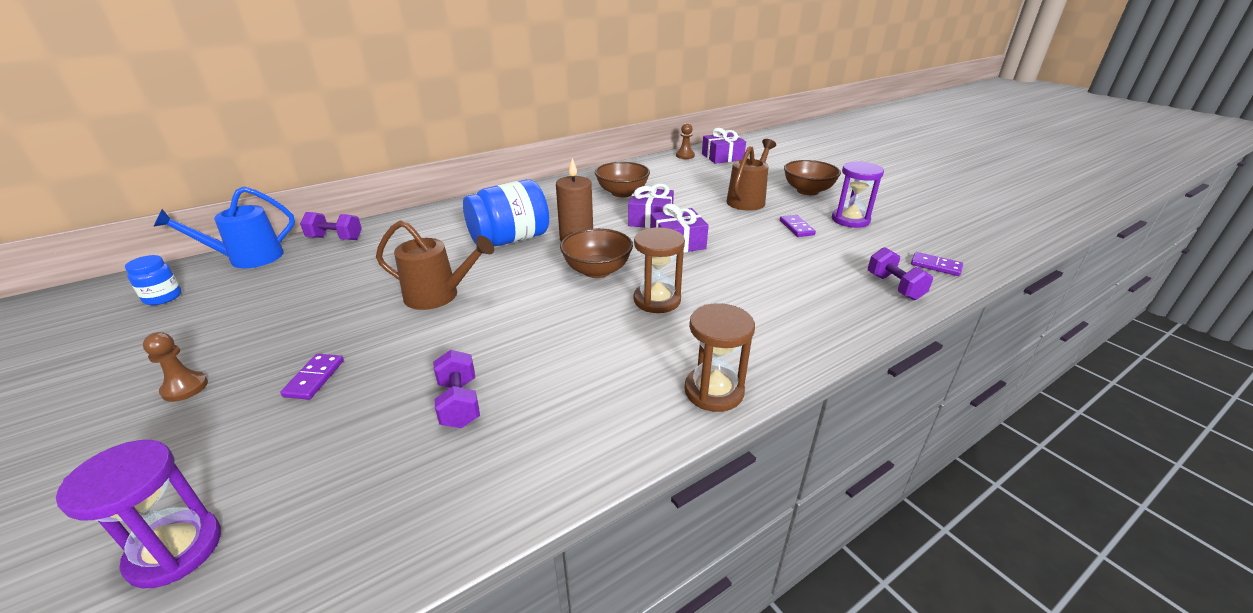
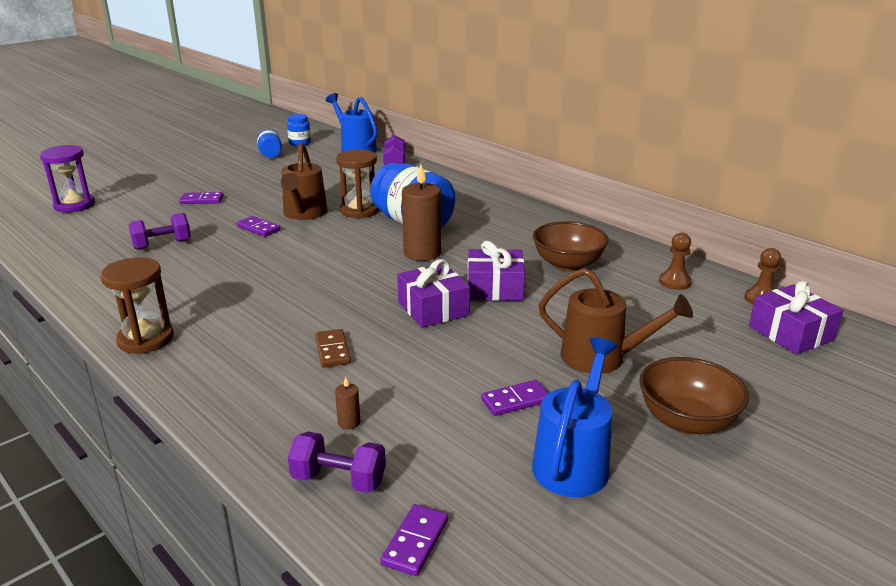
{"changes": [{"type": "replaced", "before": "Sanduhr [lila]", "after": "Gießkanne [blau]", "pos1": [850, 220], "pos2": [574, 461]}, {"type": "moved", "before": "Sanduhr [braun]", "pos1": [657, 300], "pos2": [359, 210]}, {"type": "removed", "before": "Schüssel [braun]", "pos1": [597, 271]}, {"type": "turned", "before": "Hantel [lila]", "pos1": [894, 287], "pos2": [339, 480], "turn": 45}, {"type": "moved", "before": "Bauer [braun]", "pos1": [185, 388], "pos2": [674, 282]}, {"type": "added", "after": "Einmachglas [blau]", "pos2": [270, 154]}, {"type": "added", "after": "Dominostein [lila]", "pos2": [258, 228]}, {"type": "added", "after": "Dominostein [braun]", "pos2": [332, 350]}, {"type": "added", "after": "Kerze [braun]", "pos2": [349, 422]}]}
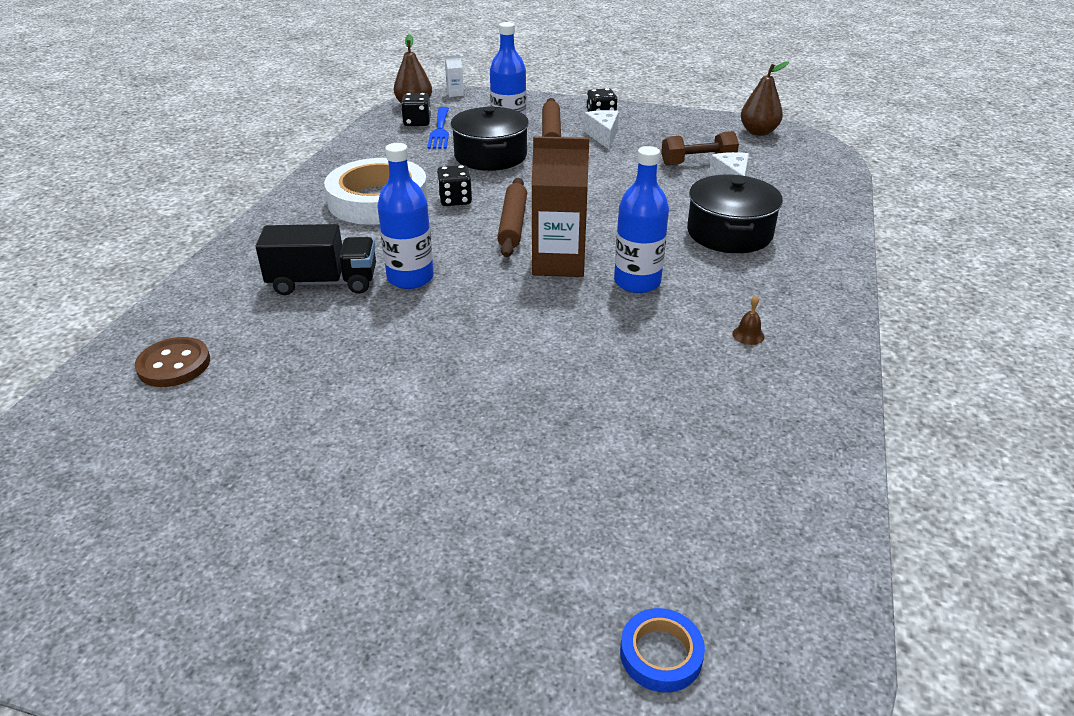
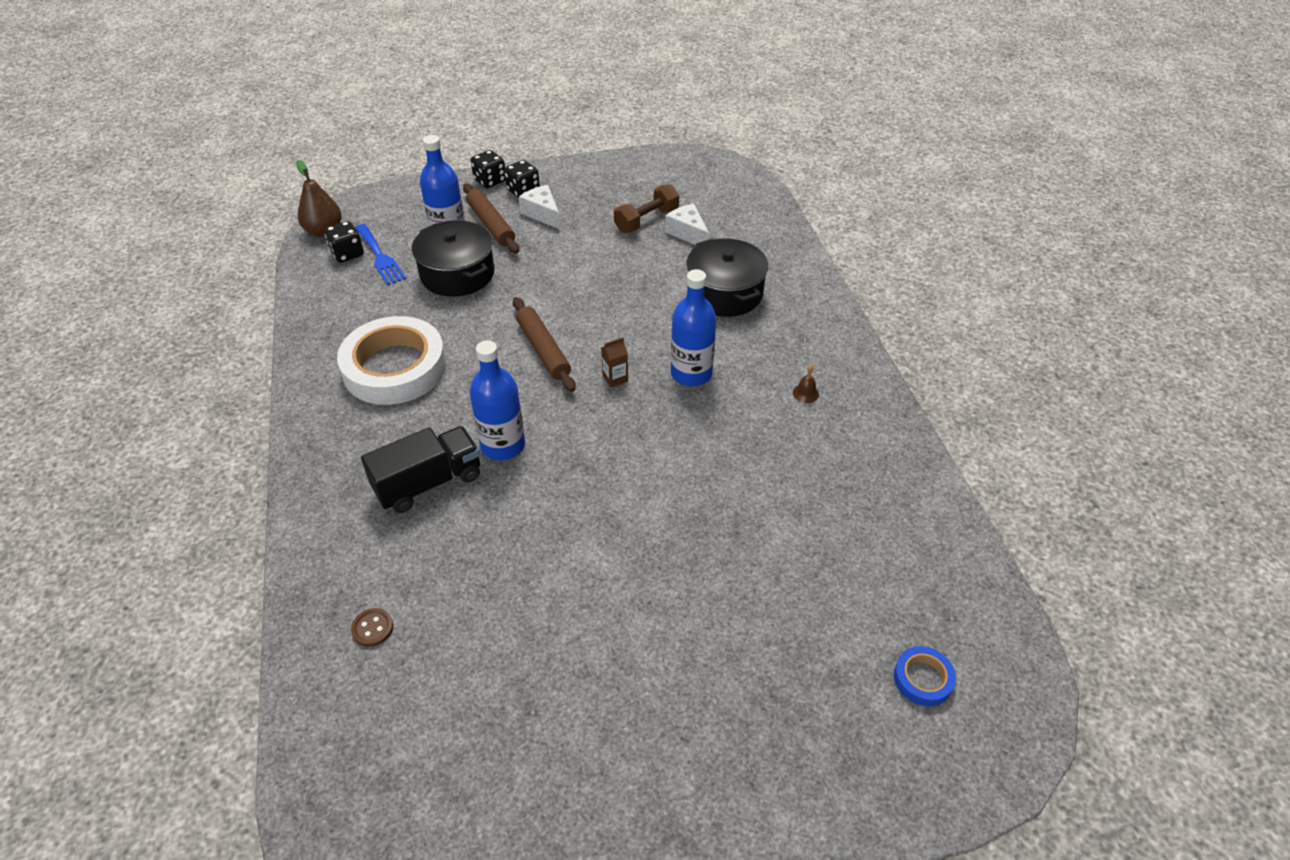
{"changes": [{"type": "removed", "before": "Getränkekarton [weiß]", "pos1": [455, 94]}, {"type": "removed", "before": "Birne [braun]", "pos1": [758, 132]}, {"type": "resized", "before": "Getränkekarton [braun]", "pos1": [558, 263], "pos2": [615, 378], "scale": 0.42}, {"type": "moved", "before": "Spielwürfel [schwarz]", "pos1": [455, 200], "pos2": [490, 181]}, {"type": "resized", "before": "Knopf [braun]", "pos1": [174, 365], "pos2": [372, 628], "scale": 0.6}]}
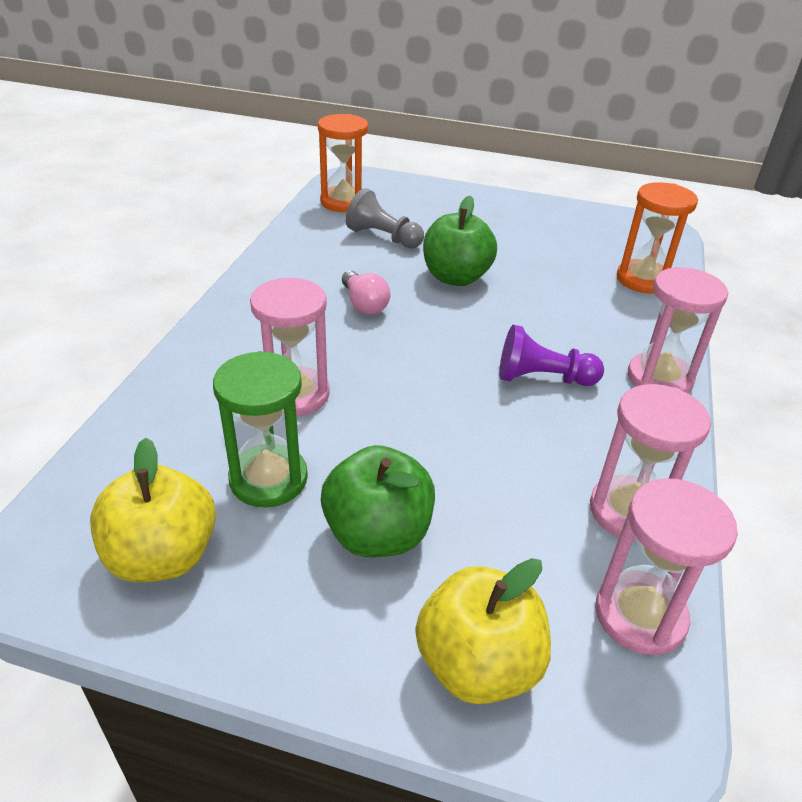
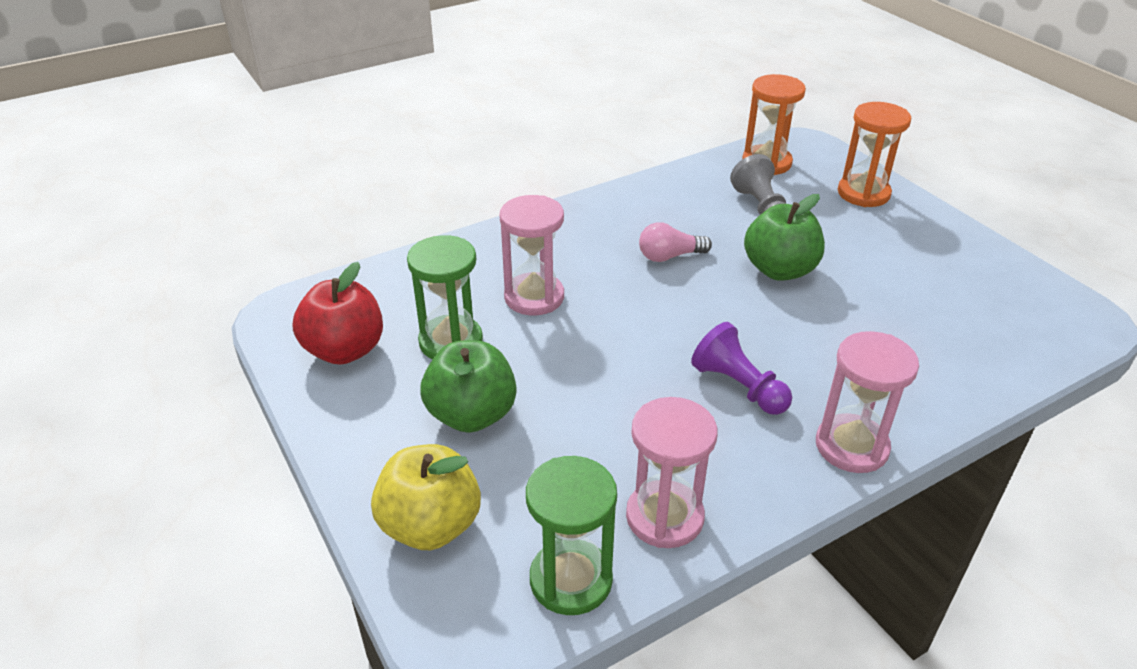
{"changes": [{"type": "moved", "before": "Sanduhr [orange]", "pos1": [643, 279], "pos2": [863, 193]}, {"type": "turned", "before": "Glühbirne [rosa]", "pos1": [364, 304], "pos2": [669, 256], "turn": 60}, {"type": "recoloured", "before": "Apfel [gelb]", "after": "Apfel [rot]", "pos1": [163, 556], "pos2": [345, 350]}, {"type": "recoloured", "before": "Sanduhr [rosa]", "after": "Sanduhr [grün]", "pos1": [640, 615], "pos2": [571, 580]}]}
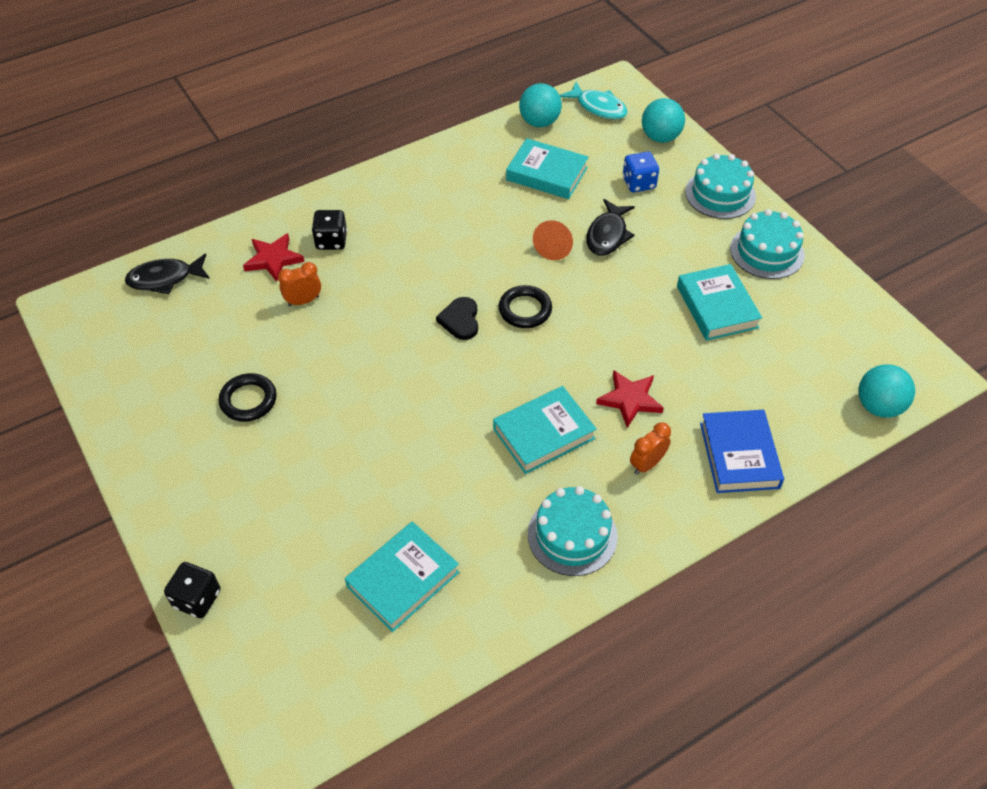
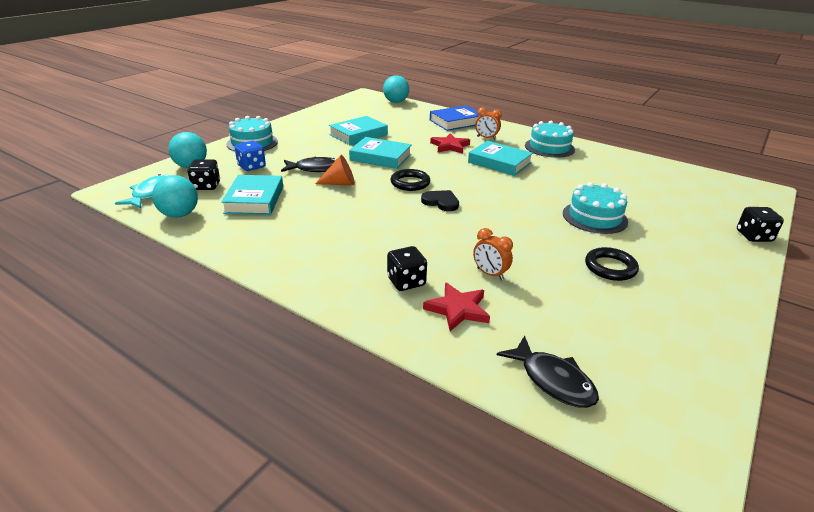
{"changes": [{"type": "moved", "before": "Kuchen [türkis]", "pos1": [767, 252], "pos2": [594, 217]}, {"type": "turned", "before": "Herz [schwarz]", "pos1": [460, 320], "pos2": [441, 202], "turn": -120}, {"type": "moved", "before": "Buch [türkis]", "pos1": [403, 579], "pos2": [380, 157]}, {"type": "added", "after": "Spielwürfel [schwarz]", "pos2": [206, 186]}]}
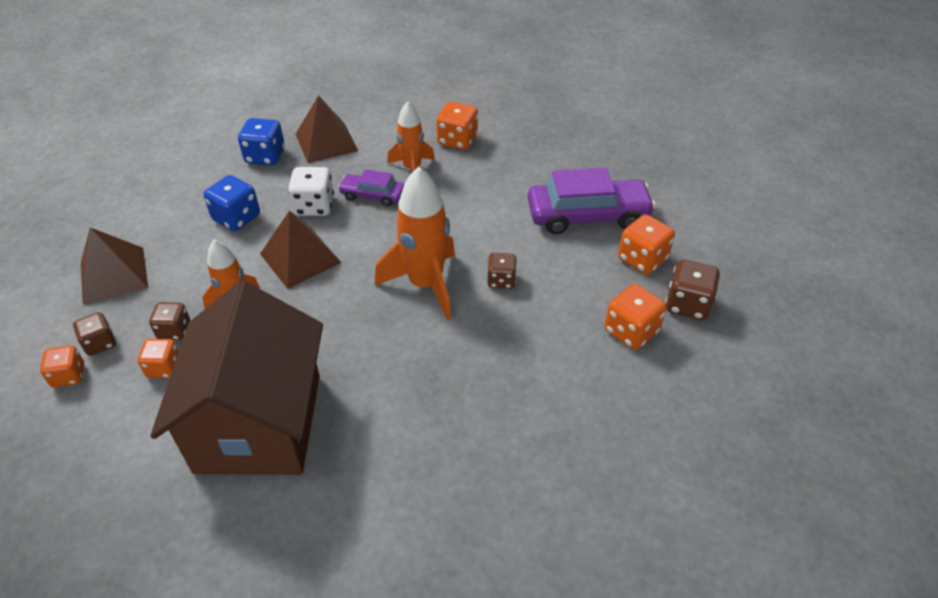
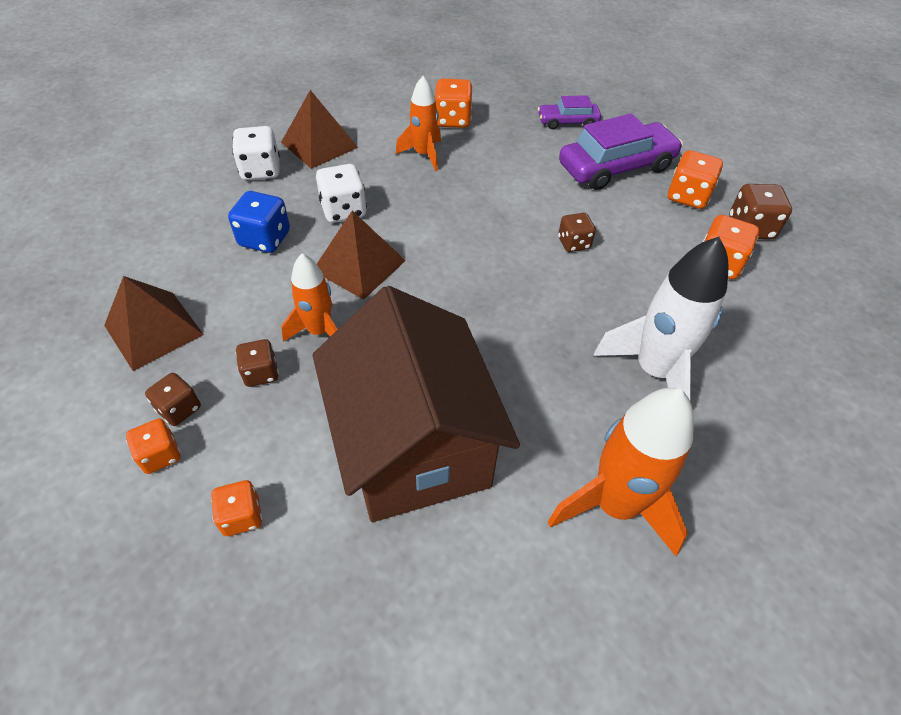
{"changes": [{"type": "recoloured", "before": "Spielwürfel [blau]", "after": "Spielwürfel [weiß]", "pos1": [265, 156], "pos2": [261, 170]}, {"type": "moved", "before": "Rakete [orange]", "pos1": [425, 285], "pos2": [615, 505]}, {"type": "moved", "before": "Auto [lila]", "pos1": [372, 195], "pos2": [567, 122]}, {"type": "moved", "before": "Spielwürfel [orange]", "pos1": [164, 368], "pos2": [242, 516]}, {"type": "added", "after": "Rakete [weiß]", "pos2": [654, 371]}]}
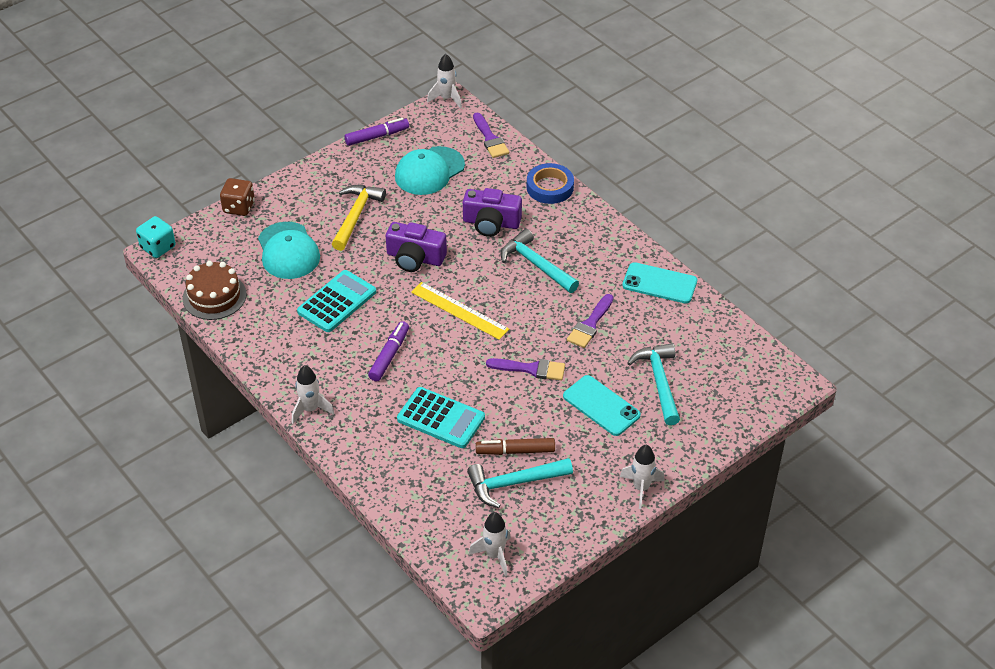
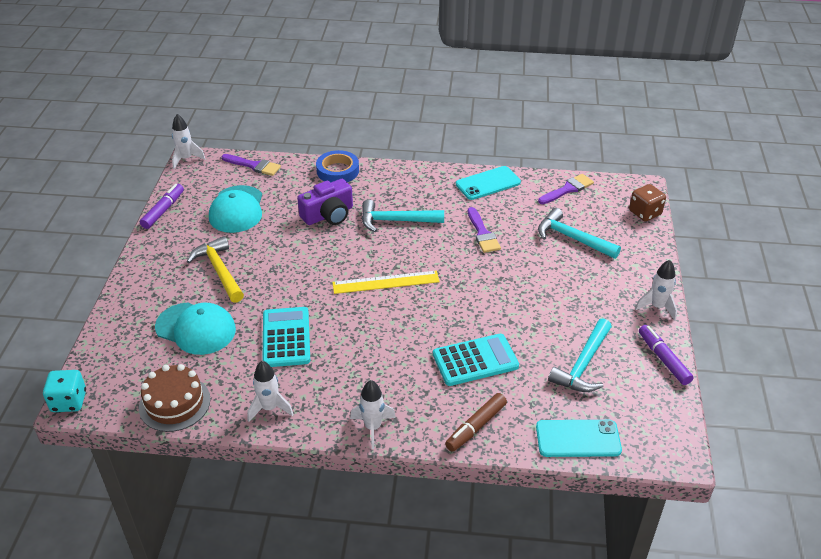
{"changes": [{"type": "moved", "before": "Spielwürfel [braun]", "pos1": [239, 207], "pos2": [645, 213]}, {"type": "removed", "before": "Kamera [lila]", "pos1": [415, 258]}, {"type": "moved", "before": "Filzstift [lila]", "pos1": [389, 355], "pos2": [663, 359]}, {"type": "moved", "before": "Pinsel [lila]", "pos1": [531, 369], "pos2": [568, 189]}, {"type": "moved", "before": "Handy [türkis]", "pos1": [601, 406], "pos2": [578, 439]}, {"type": "moved", "before": "Filzstift [braun]", "pos1": [515, 451], "pos2": [476, 427]}, {"type": "moved", "before": "Rakete [weiß]", "pos1": [494, 555], "pos2": [269, 408]}]}
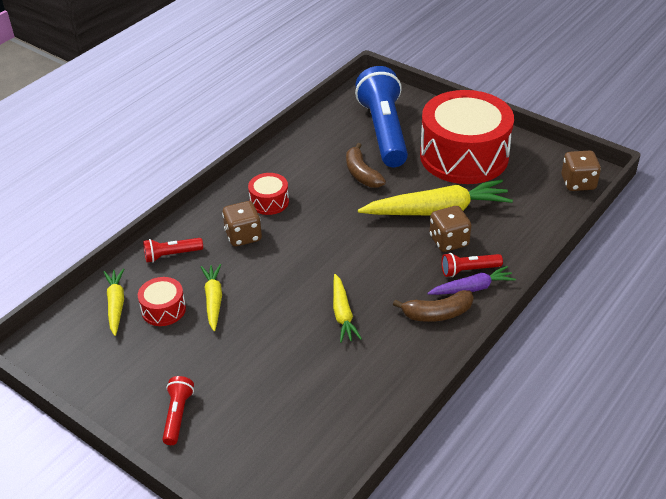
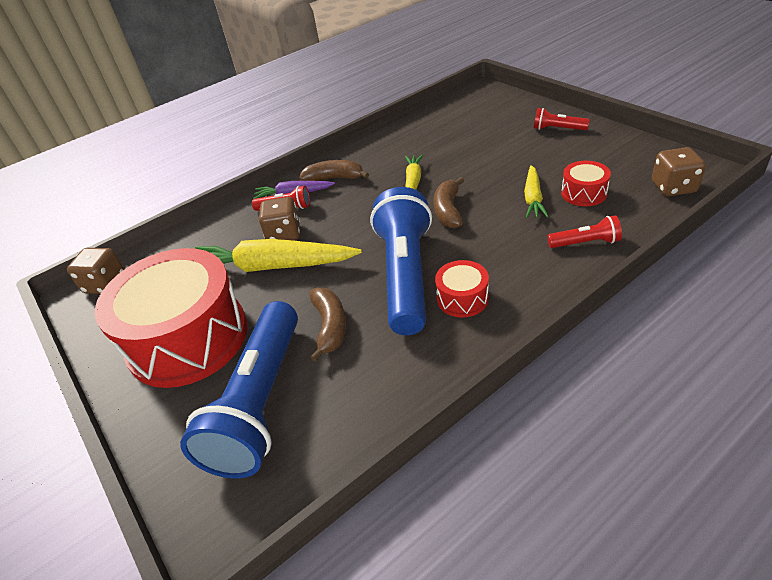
{"changes": [{"type": "moved", "before": "Spielwürfel [braun]", "pos1": [243, 236], "pos2": [673, 187]}, {"type": "removed", "before": "Karotte [gelb]", "pos1": [116, 305]}, {"type": "turned", "before": "Taschenlampe [rot]", "pos1": [177, 415], "pos2": [557, 129], "turn": 90}, {"type": "added", "after": "Banane [braun]", "pos2": [448, 210]}, {"type": "added", "after": "Taschenlampe [blau]", "pos2": [405, 275]}]}
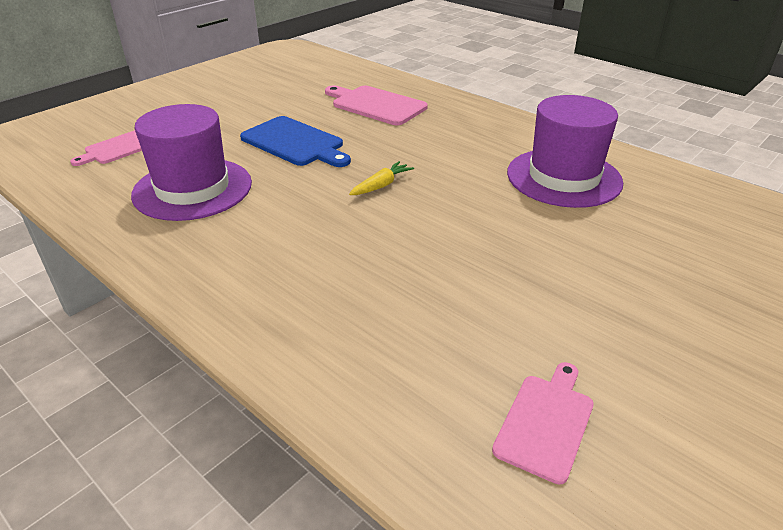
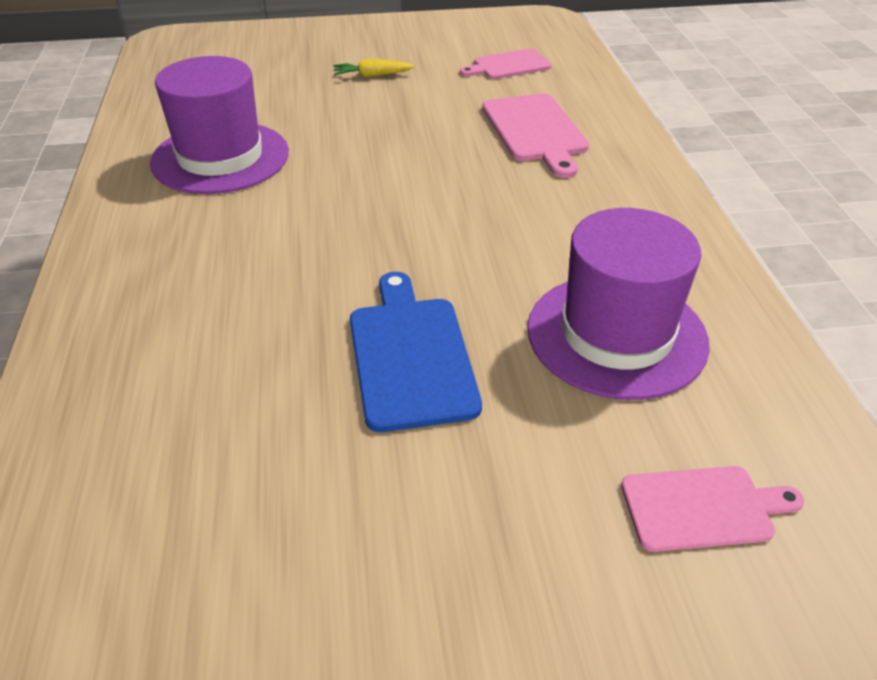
{"changes": [{"type": "moved", "before": "Schneidebrett [rosa]", "pos1": [376, 105], "pos2": [535, 131]}, {"type": "moved", "before": "Karotte [gelb]", "pos1": [381, 185], "pos2": [372, 75]}]}
